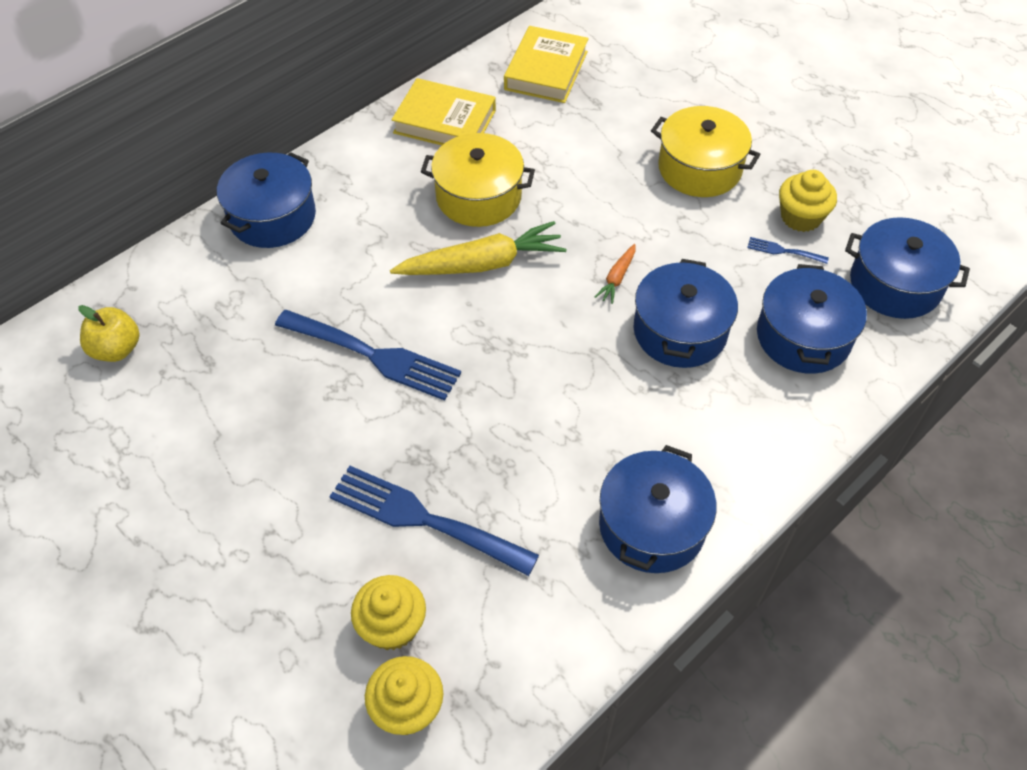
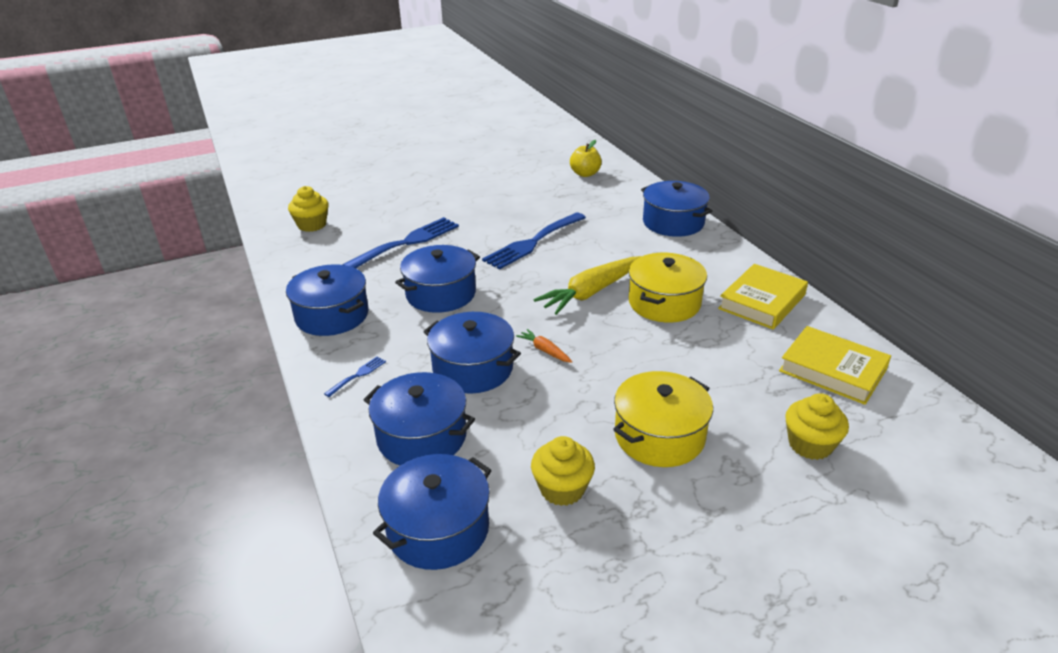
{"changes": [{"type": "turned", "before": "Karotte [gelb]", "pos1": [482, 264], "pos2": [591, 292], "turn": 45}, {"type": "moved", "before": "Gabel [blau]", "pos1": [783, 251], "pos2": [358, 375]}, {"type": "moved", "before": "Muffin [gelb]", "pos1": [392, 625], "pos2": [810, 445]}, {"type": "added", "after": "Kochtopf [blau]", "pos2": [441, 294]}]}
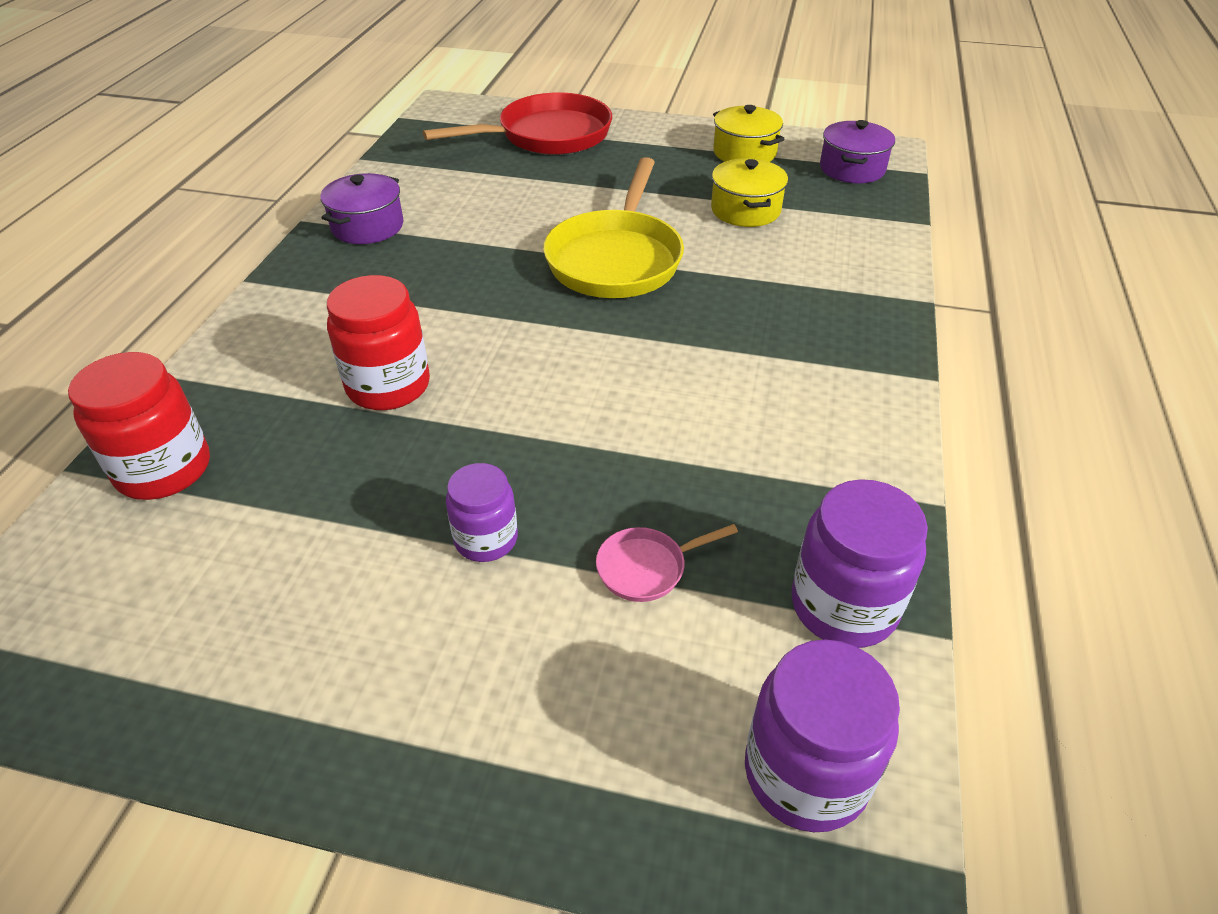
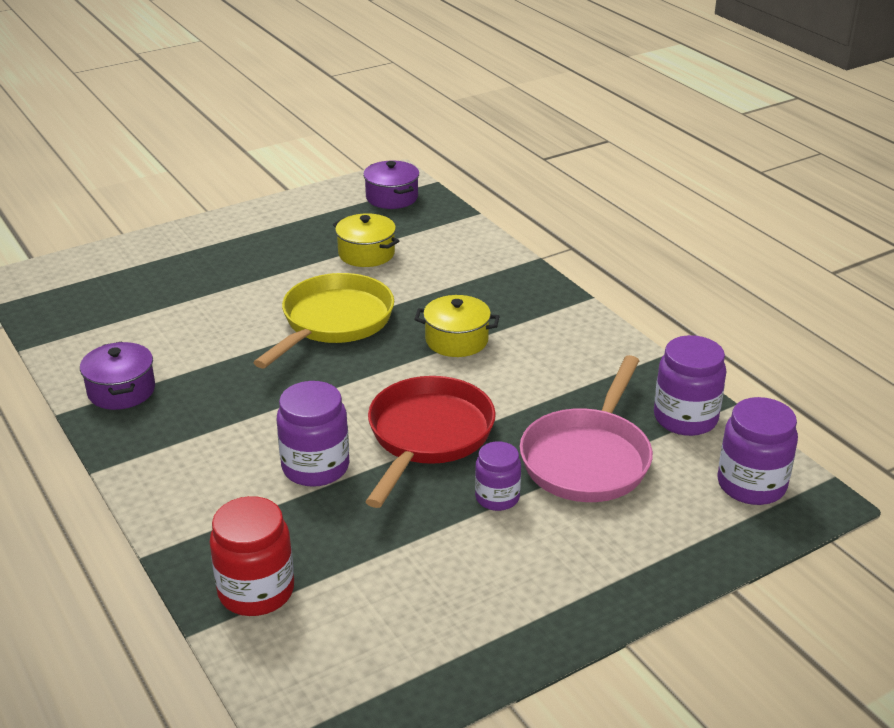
{"changes": [{"type": "moved", "before": "Pfanne [rot]", "pos1": [547, 136], "pos2": [427, 436]}, {"type": "moved", "before": "Kochtopf [gelb]", "pos1": [744, 153], "pos2": [456, 340]}, {"type": "turned", "before": "Pfanne [gelb]", "pos1": [616, 259], "pos2": [333, 322], "turn": -120}, {"type": "recoloured", "before": "Einmachglas [rot]", "after": "Einmachglas [lila]", "pos1": [388, 386], "pos2": [315, 467]}, {"type": "resized", "before": "Pfanne [rosa]", "pos1": [647, 568], "pos2": [588, 458], "scale": 2.28}]}
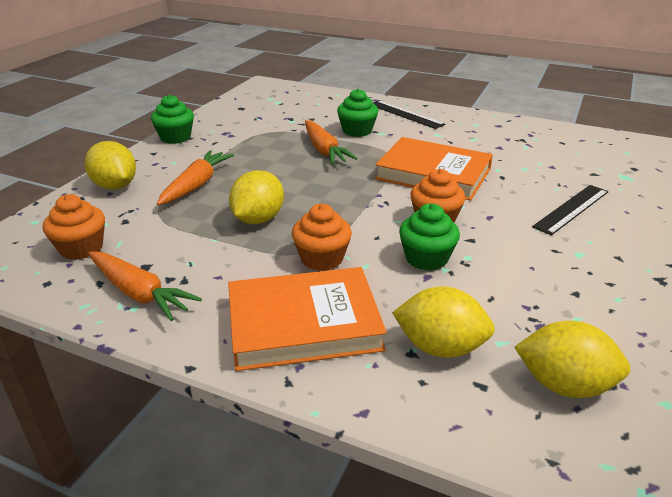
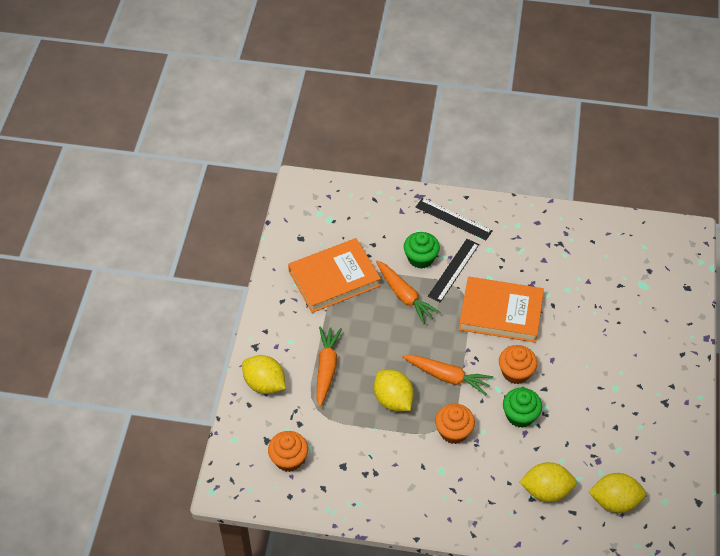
{"changes": [{"type": "removed", "before": "Muffin [grün]", "pos1": [175, 137]}, {"type": "turned", "before": "Zitrone [gelb]", "pos1": [258, 219], "pos2": [393, 400], "turn": -45}, {"type": "moved", "before": "Lineal [schwarz]", "pos1": [572, 209], "pos2": [453, 270]}, {"type": "moved", "before": "Karotte [orange]", "pos1": [139, 293], "pos2": [447, 377]}, {"type": "moved", "before": "Buch [orange]", "pos1": [303, 324], "pos2": [334, 278]}]}
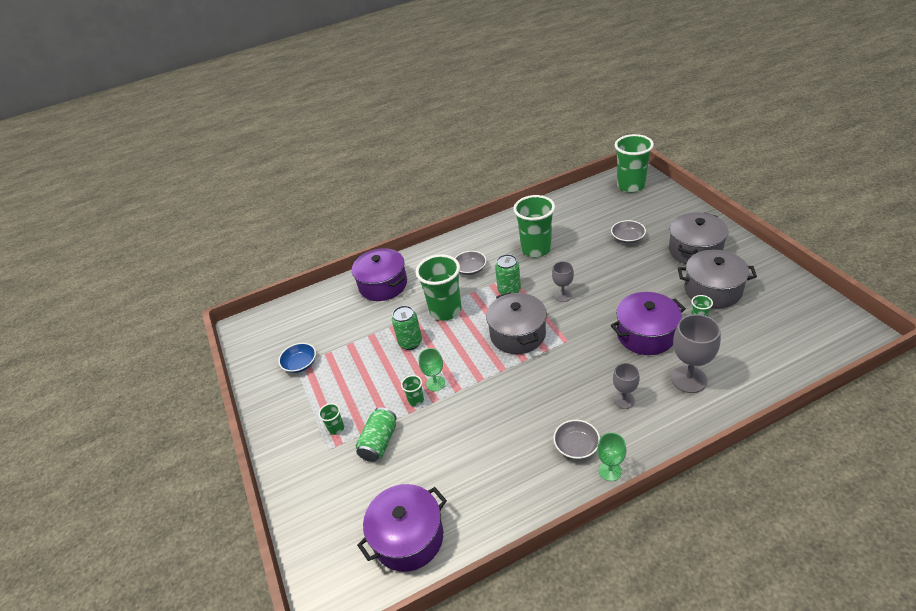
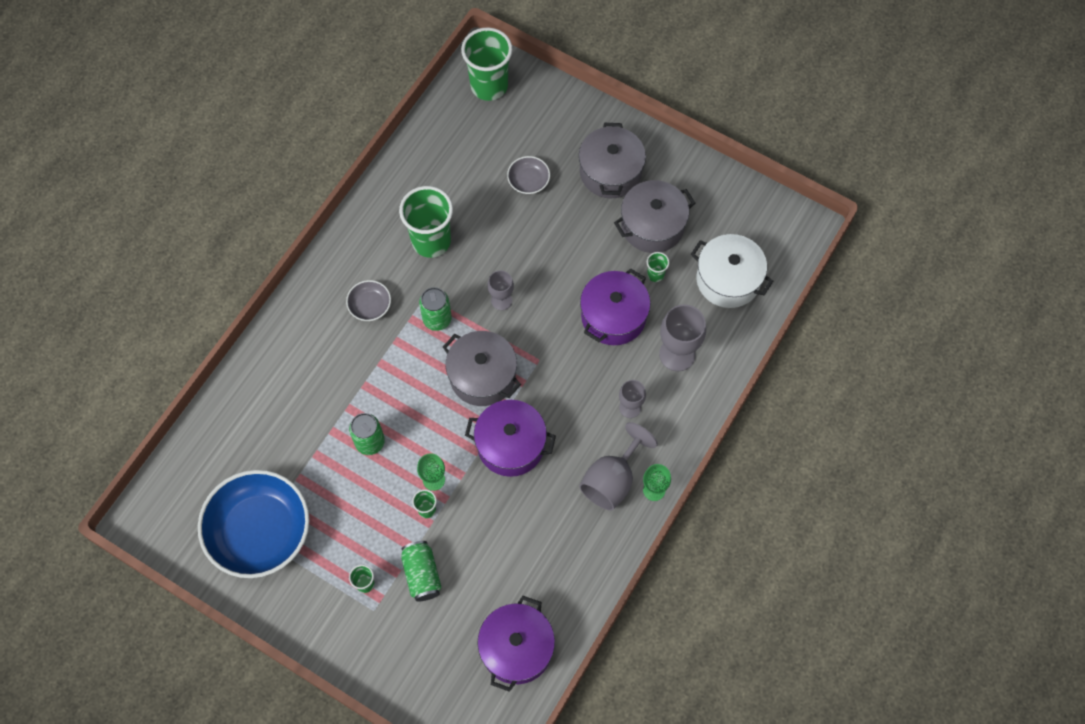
{"changes": [{"type": "moved", "before": "Kochtopf [lila]", "pos1": [383, 285], "pos2": [510, 445]}, {"type": "removed", "before": "Becher [grün]", "pos1": [445, 311]}, {"type": "resized", "before": "Schüssel [blau]", "pos1": [300, 364], "pos2": [259, 531], "scale": 2.3}, {"type": "replaced", "before": "Schüssel [grau]", "after": "Kelch [grau]", "pos1": [576, 446], "pos2": [612, 480]}, {"type": "added", "after": "Kochtopf [weiß]", "pos2": [728, 279]}]}
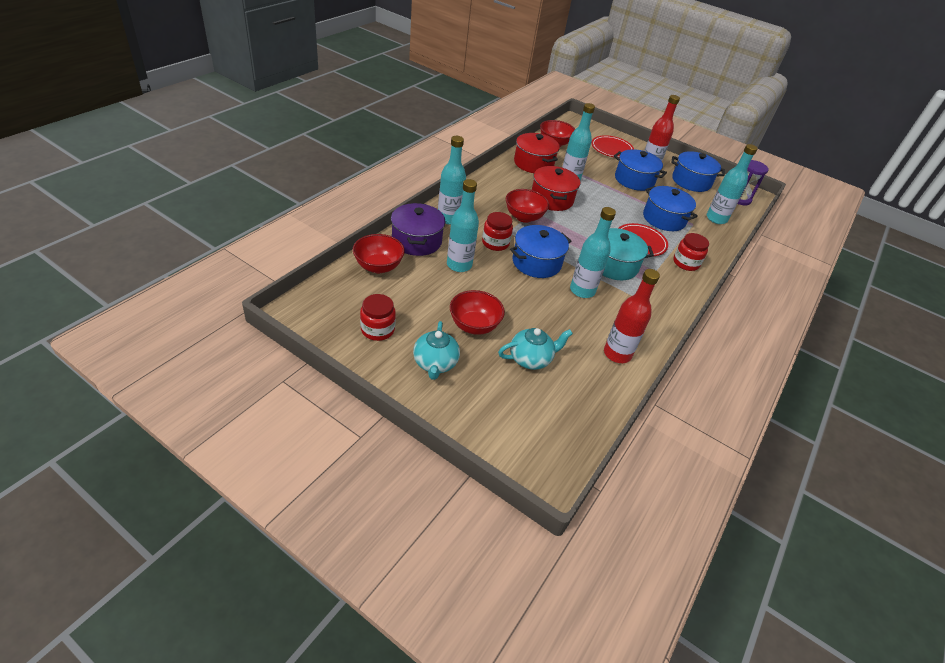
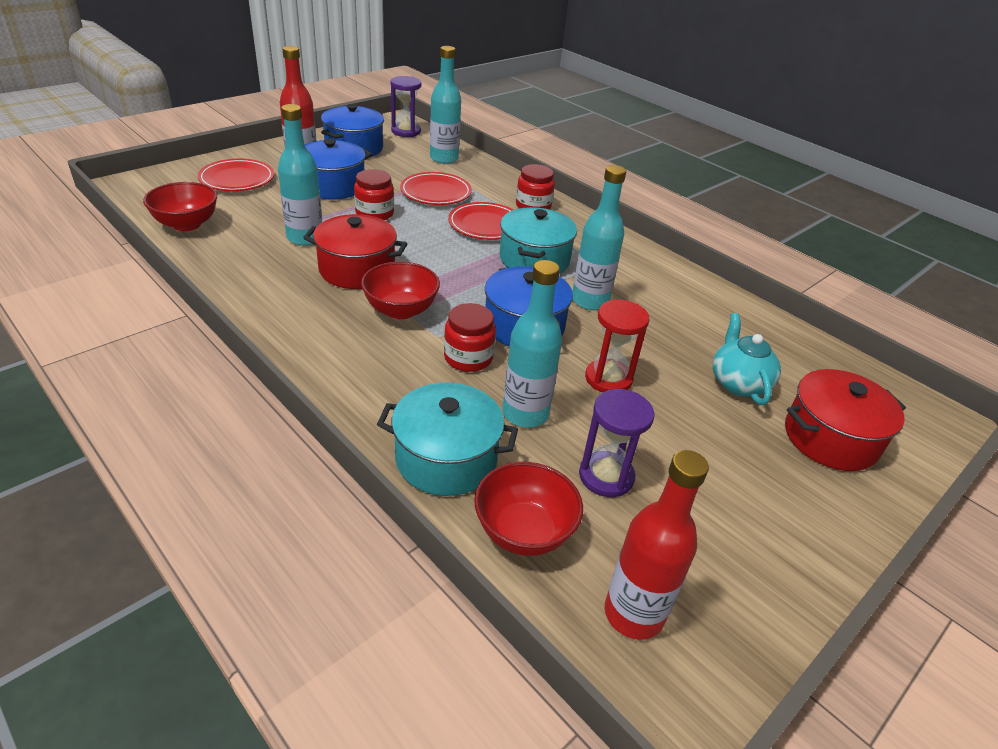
{"changes": [{"type": "moved", "before": "Kochtopf [rot]", "pos1": [533, 163], "pos2": [830, 438]}, {"type": "removed", "before": "Flasche [türkis]", "pos1": [449, 218]}, {"type": "replaced", "before": "Kochtopf [blau]", "after": "Teller [rot]", "pos1": [664, 219], "pos2": [436, 192]}, {"type": "recoloured", "before": "Kochtopf [lila]", "after": "Kochtopf [türkis]", "pos1": [416, 241], "pos2": [446, 458]}, {"type": "moved", "before": "Flasche [rot]", "pos1": [617, 354], "pos2": [633, 614]}, {"type": "removed", "before": "Schüssel [rot]", "pos1": [474, 326]}, {"type": "moved", "before": "Einmachglas [rot]", "pos1": [377, 330], "pos2": [374, 213]}, {"type": "removed", "before": "Teekanne [türkis]", "pos1": [435, 363]}, {"type": "added", "after": "Sanduhr [rot]", "pos2": [608, 379]}, {"type": "added", "after": "Sanduhr [lila]", "pos2": [606, 476]}]}
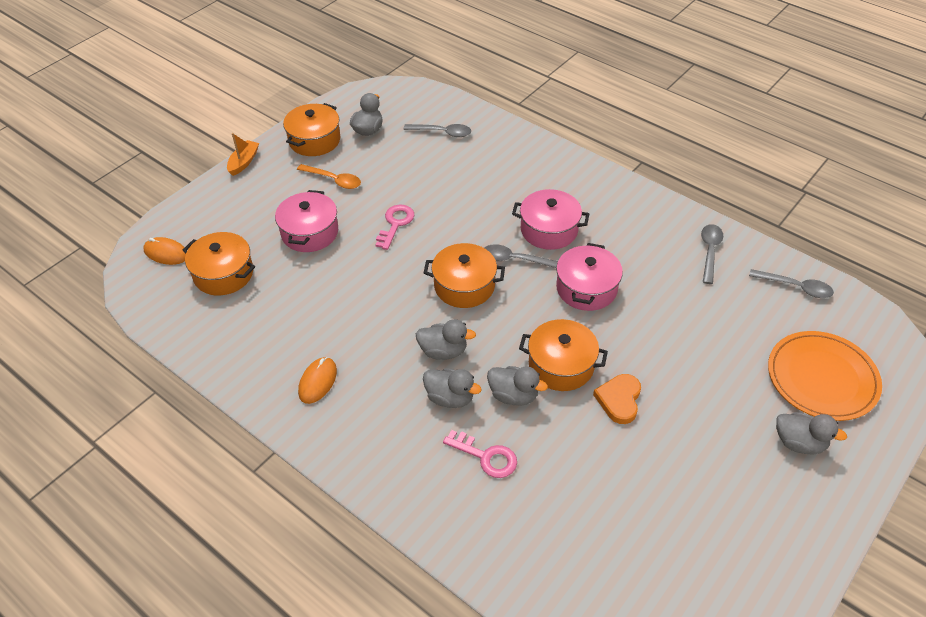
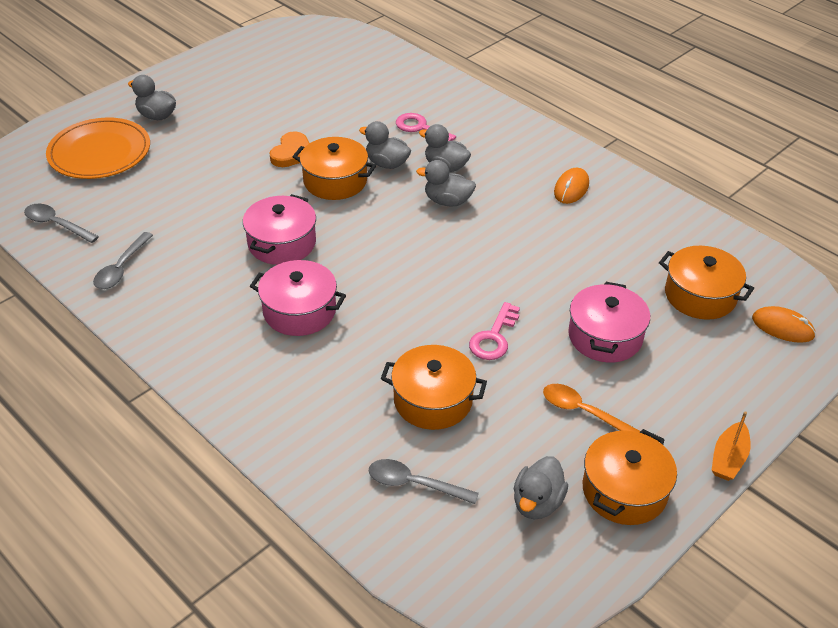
{"changes": [{"type": "moved", "before": "Kochtopf [orange]", "pos1": [464, 286], "pos2": [433, 400]}, {"type": "removed", "before": "Löffel [grau]", "pos1": [515, 259]}]}
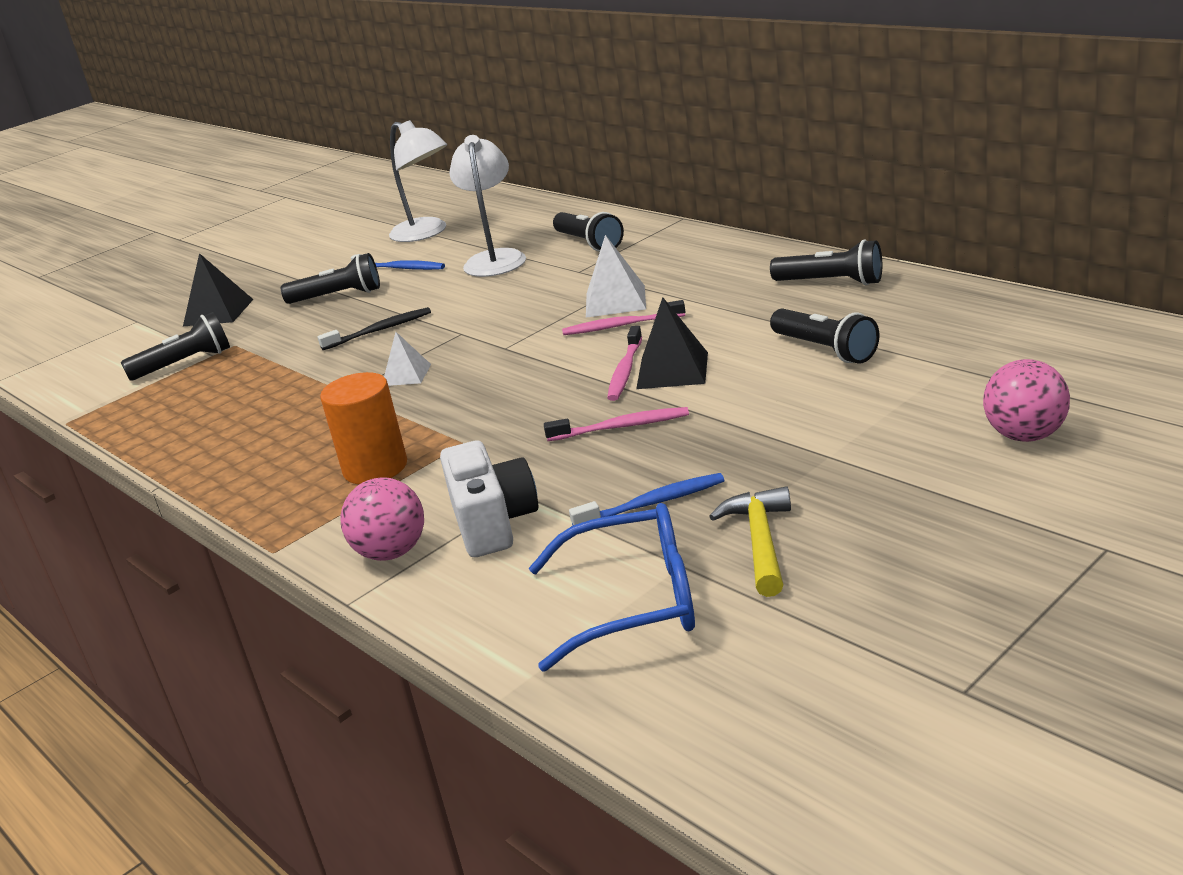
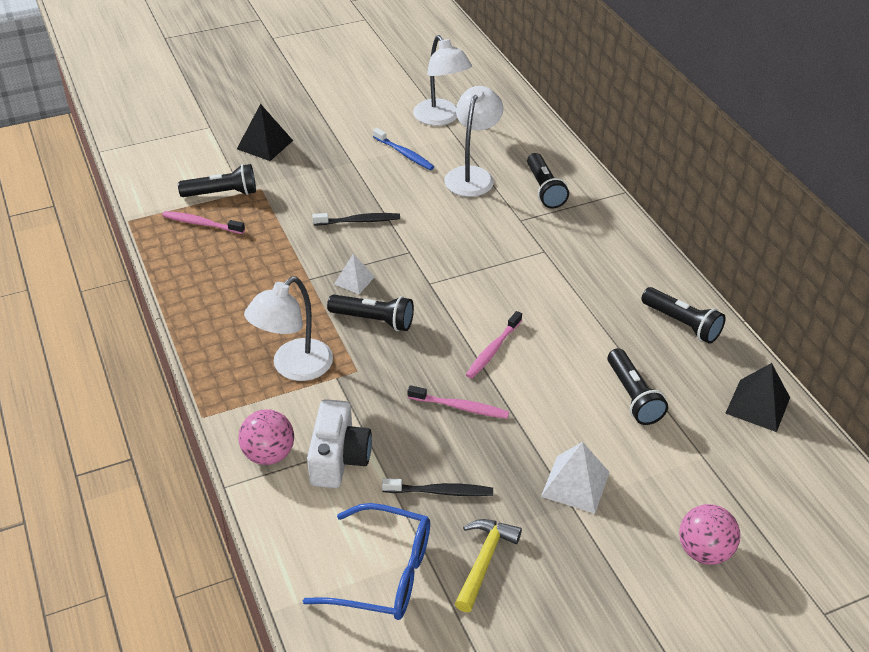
{"changes": [{"type": "moved", "before": "Pyramide [weiß]", "pos1": [615, 301], "pos2": [575, 484]}, {"type": "moved", "before": "Taschenlampe [schwarz]", "pos1": [338, 296], "pos2": [374, 320]}, {"type": "moved", "before": "Pyramide [schwarz]", "pos1": [672, 370], "pos2": [758, 405]}, {"type": "moved", "before": "Zahnbürste [rosa]", "pos1": [621, 326], "pos2": [201, 224]}, {"type": "replaced", "before": "Vollzylinder [orange]", "after": "Lampe [weiß]", "pos1": [375, 467], "pos2": [293, 368]}, {"type": "recoloured", "before": "Zahnbürste [blau]", "after": "Zahnbürste [schwarz]", "pos1": [652, 503], "pos2": [440, 491]}]}
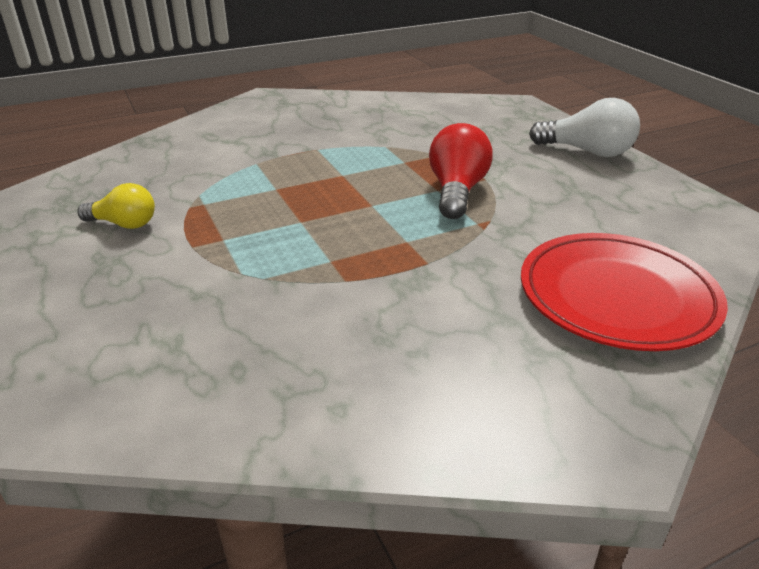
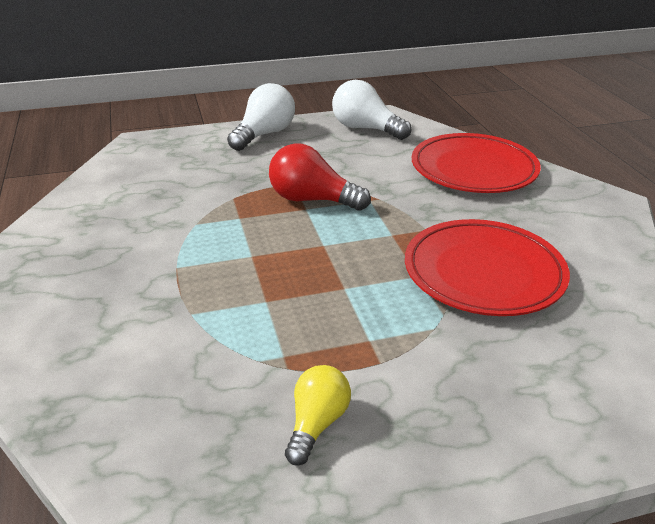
{"changes": [{"type": "added", "after": "Glühbirne [weiß]", "pos2": [365, 129]}, {"type": "added", "after": "Teller [rot]", "pos2": [483, 273]}]}
